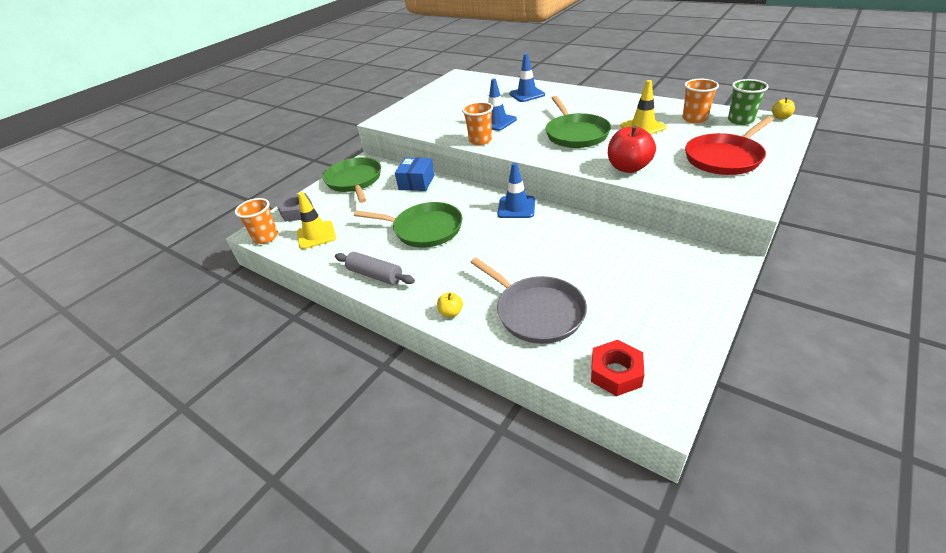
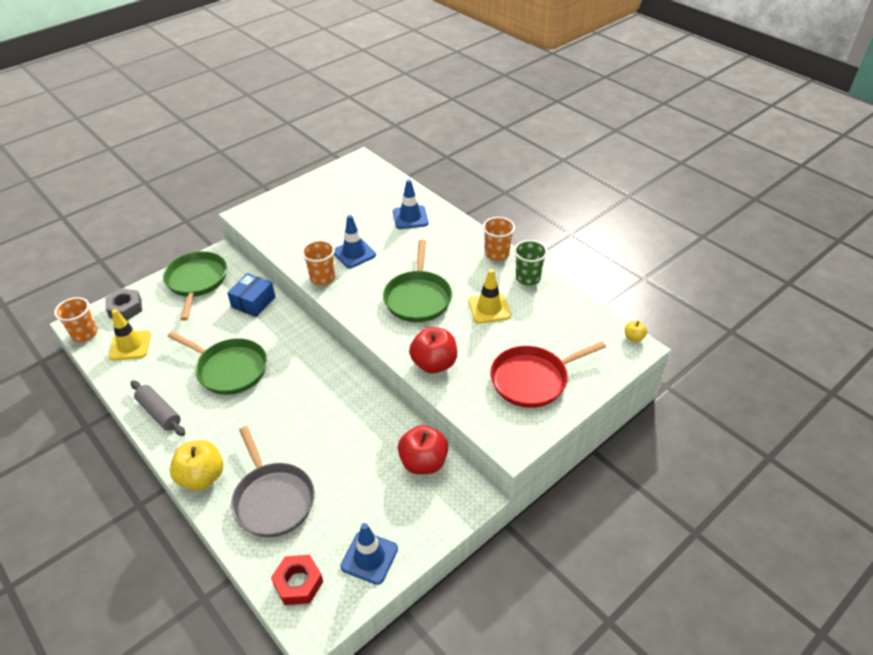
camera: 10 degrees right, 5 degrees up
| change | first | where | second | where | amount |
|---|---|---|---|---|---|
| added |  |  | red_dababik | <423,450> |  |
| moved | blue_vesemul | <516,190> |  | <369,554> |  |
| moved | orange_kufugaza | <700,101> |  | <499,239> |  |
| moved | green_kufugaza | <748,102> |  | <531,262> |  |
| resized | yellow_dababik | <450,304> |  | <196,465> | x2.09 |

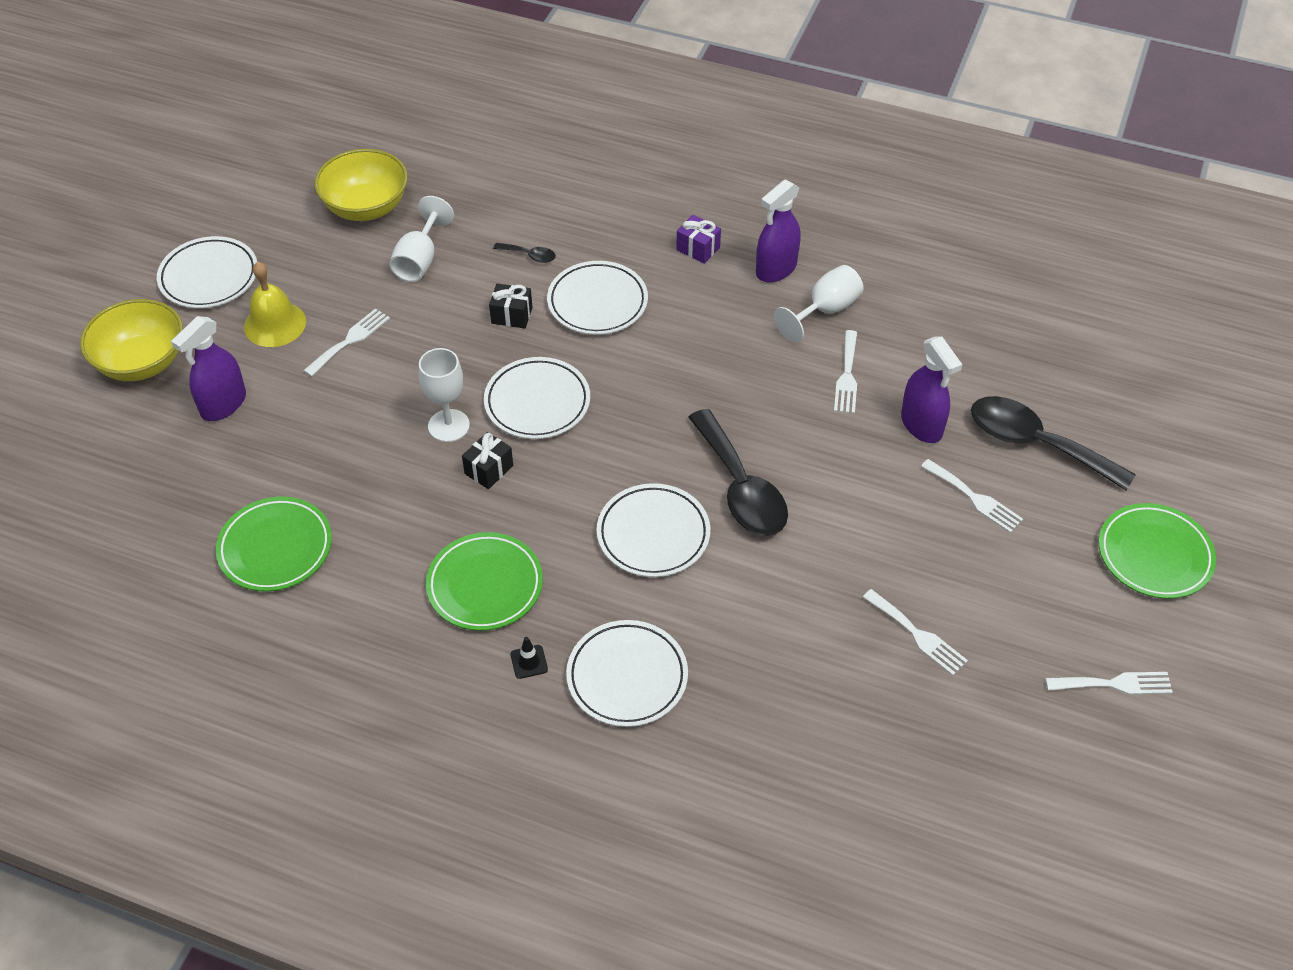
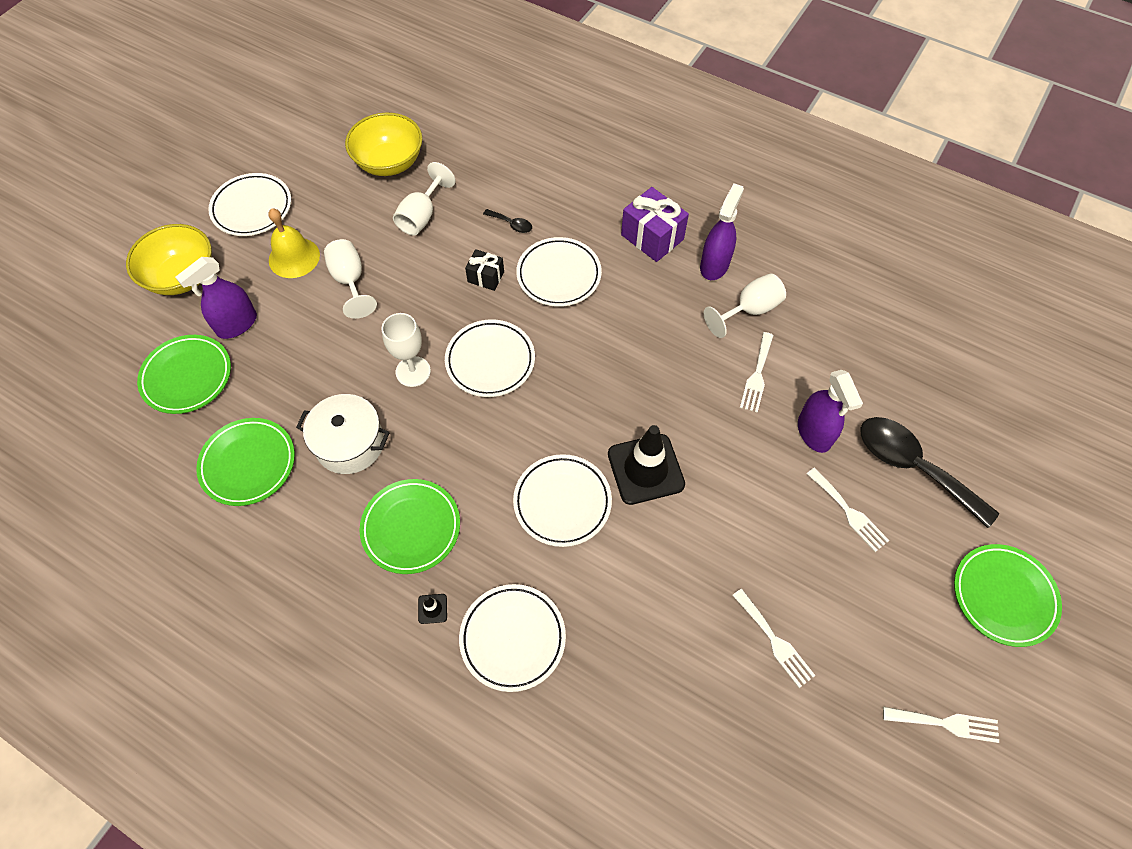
camera: 10 degrees right, 10 degrees up
| change | first | where | second | where | amount |
|---|---|---|---|---|---|
| removed | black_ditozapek | <487,460> |  |  |  |
| added |  |  | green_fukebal | <184,374> |  |
| added |  |  | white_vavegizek | <343,434> |  |
| replaced | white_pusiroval | <346,342> | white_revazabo | <350,279> |  |
| replaced | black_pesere | <738,472> | black_vesemul | <646,465> |  |
| turned | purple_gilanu | <778,231> |  | <722,231> | 150 degrees clockwise |
| resized | purple_ditozapek | <698,239> |  | <655,224> | x1.69 |

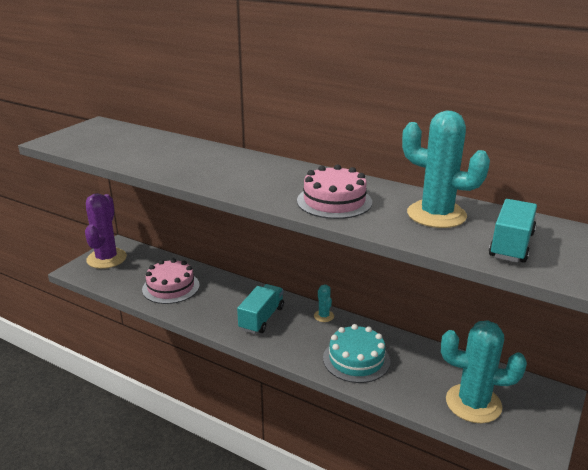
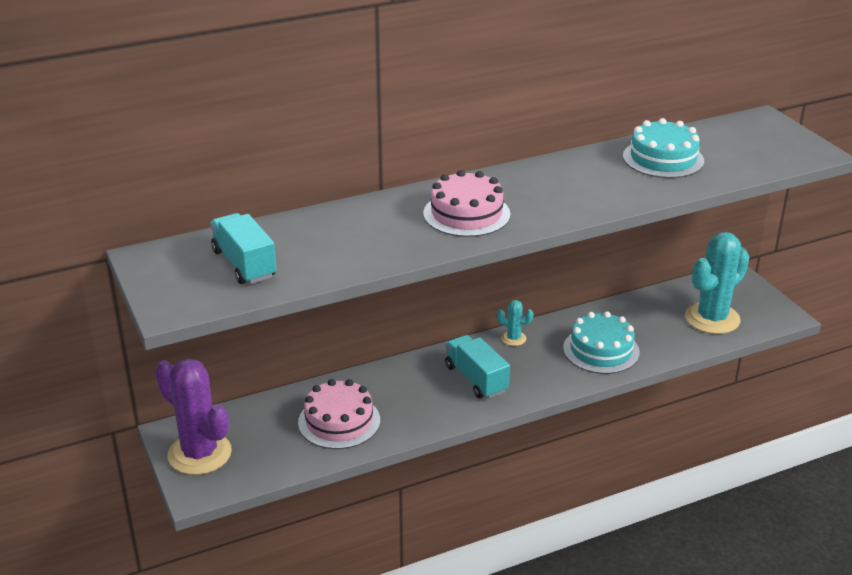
camera: 55 degrees left, 5 degrees up
| change | first | where | second | where | amount |
|---|---|---|---|---|---|
| moved | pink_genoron | <334,191> |  | <467,203> |  |
| moved | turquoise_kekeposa | <513,231> |  | <243,248> |  |
| replaced | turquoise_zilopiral | <446,169> | turquoise_genoron | <663,148> |  |

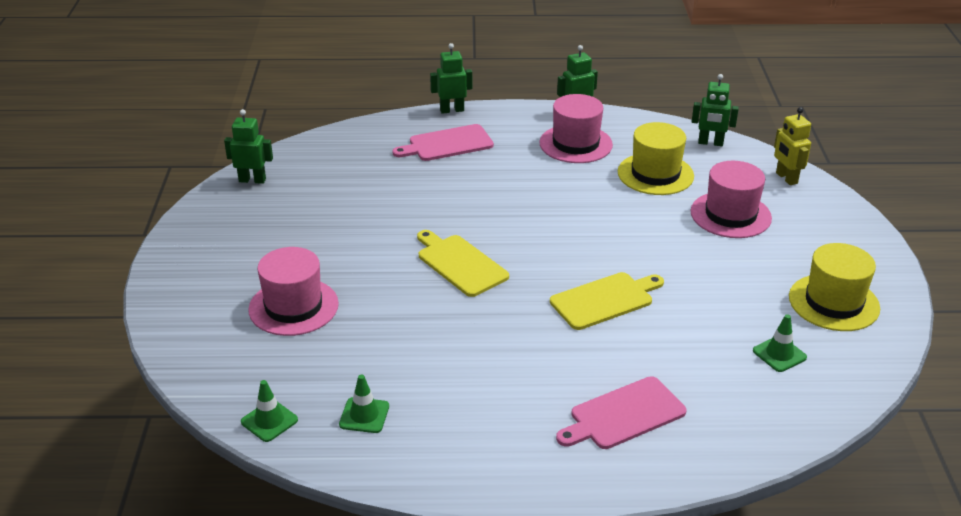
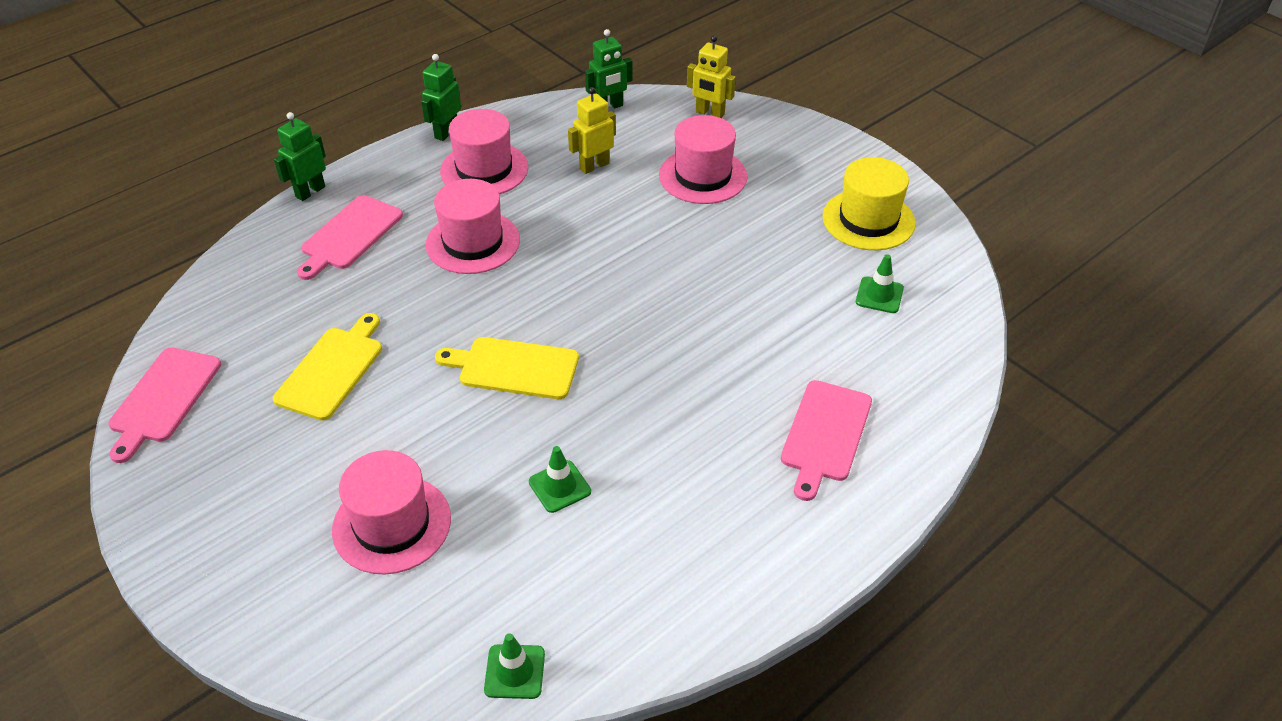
camera: 40 degrees left, 10 degrees up
| change | first | where | second | where | amount |
|---|---|---|---|---|---|
| added |  |  | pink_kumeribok | <473,226> |  |
| moved | green_vesemul | <364,404> |  | <560,479> |  |
| moved | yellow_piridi | <607,301> |  | <327,367> |  |
| replaced | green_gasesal | <248,146> | pink_piridi | <164,405> |  |
| replaced | yellow_kumeribok | <656,158> | yellow_gasesal | <592,130> |  |

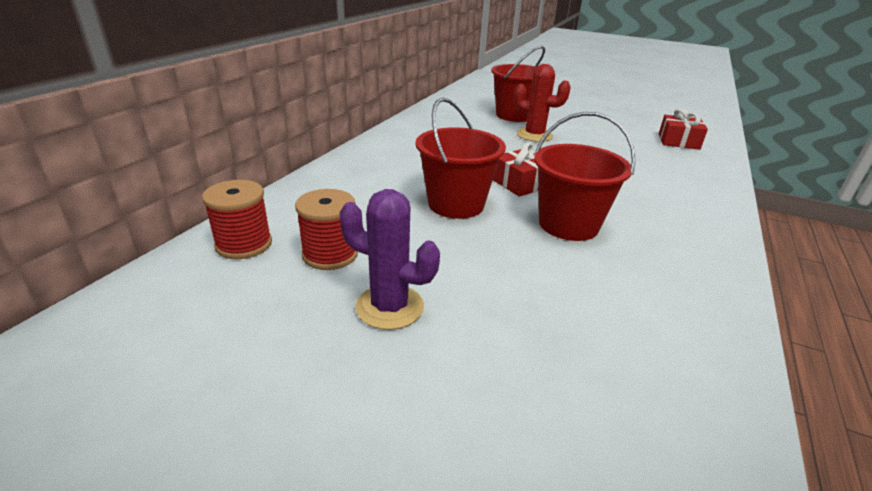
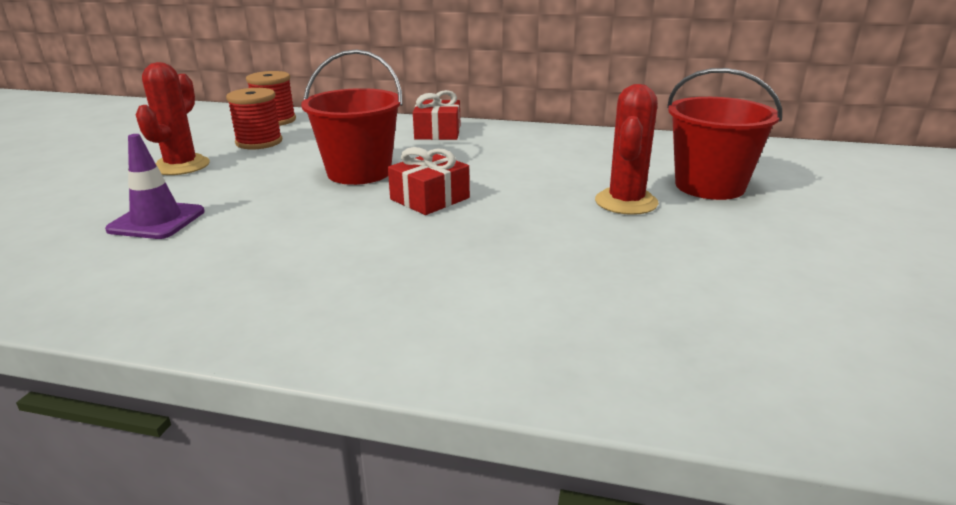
camera: 80 degrees right, 5 degrees down
| change | first | where | second | where | amount |
|---|---|---|---|---|---|
| removed | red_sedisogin | <585,176> |  |  |  |
| added |  |  | purple_vesemul | <155,186> |  |
| moved | red_ditozapek | <683,129> |  | <436,115> |  |
| recoloured | purple_zilopiral | <390,259> | red_zilopiral | <173,118> |  |

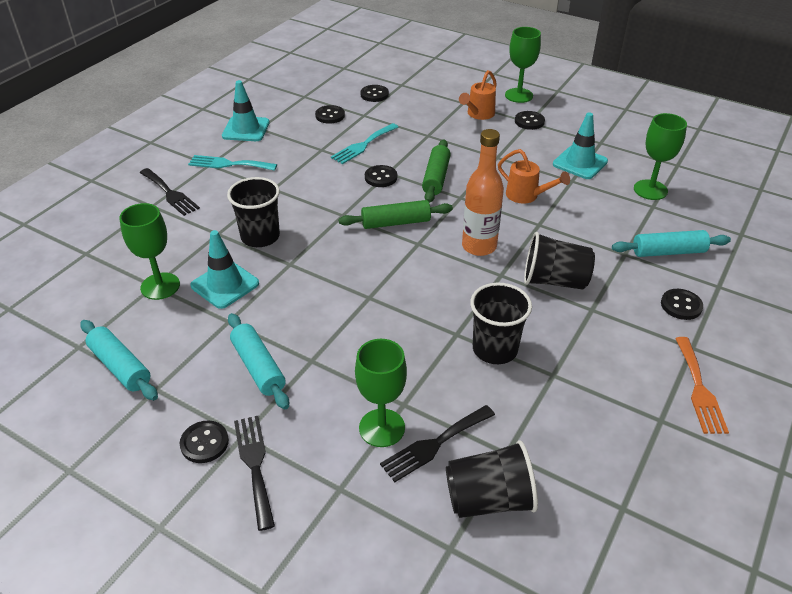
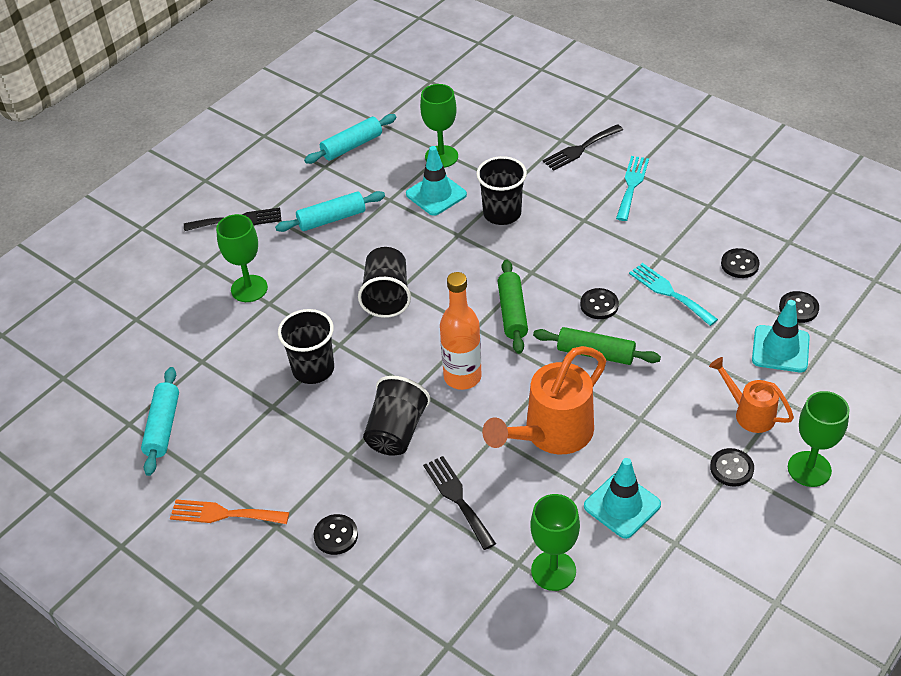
camera: 100 degrees right, 5 degrees up
| change | first | where | second | where | amount |
|---|---|---|---|---|---|
| removed | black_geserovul | <204,442> |  |  |  |
| moved | turquoise_vesemul | <246,110> |  | <781,336> |  |
| moved | black_pusiroval | <437,443> |  | <459,503> |  |
| moved | black_kufugaza | <492,479> |  | <384,282> |  |
| moved | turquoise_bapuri | <671,243> |  | <160,421> |  |
| resized | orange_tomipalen | <534,176> |  | <544,400> | x1.74 |

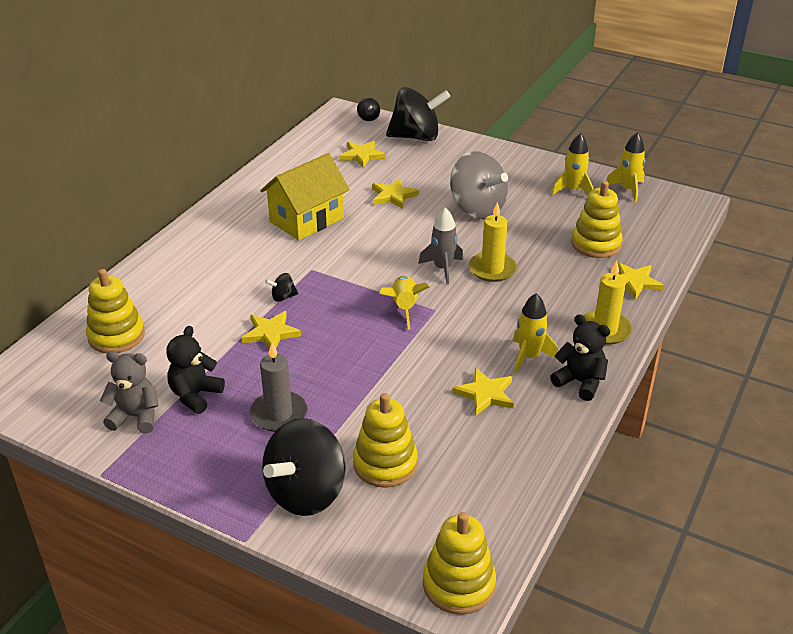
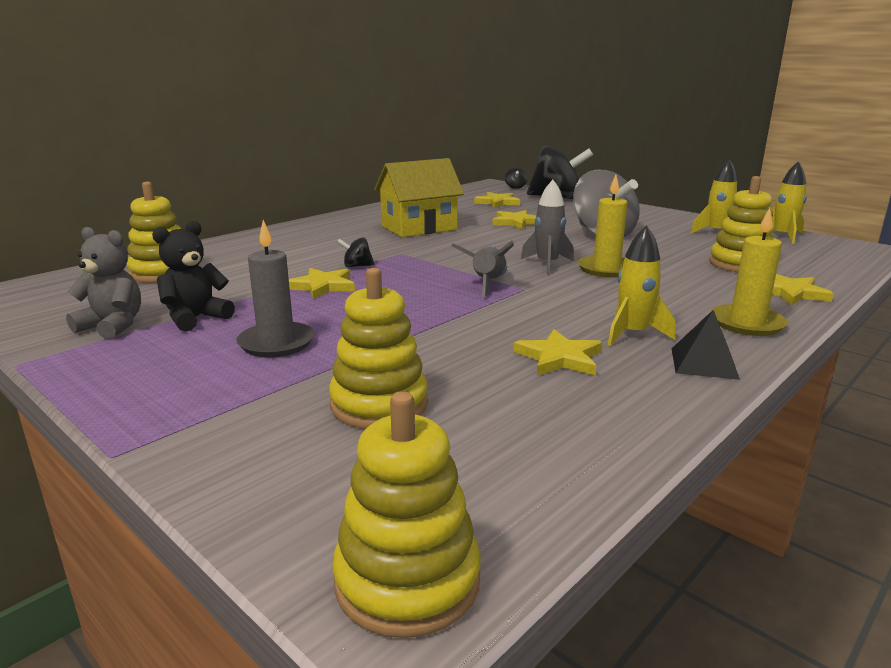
camera: 15 degrees right, 15 degrees down
| change | first | where | second | where | amount |
|---|---|---|---|---|---|
| removed | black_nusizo | <304,467> |  |  |  |
| replaced | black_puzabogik | <580,357> | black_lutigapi | <706,345> |  |
| recoloured | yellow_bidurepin | <404,303> | grey_bidurepin | <483,269> |  |

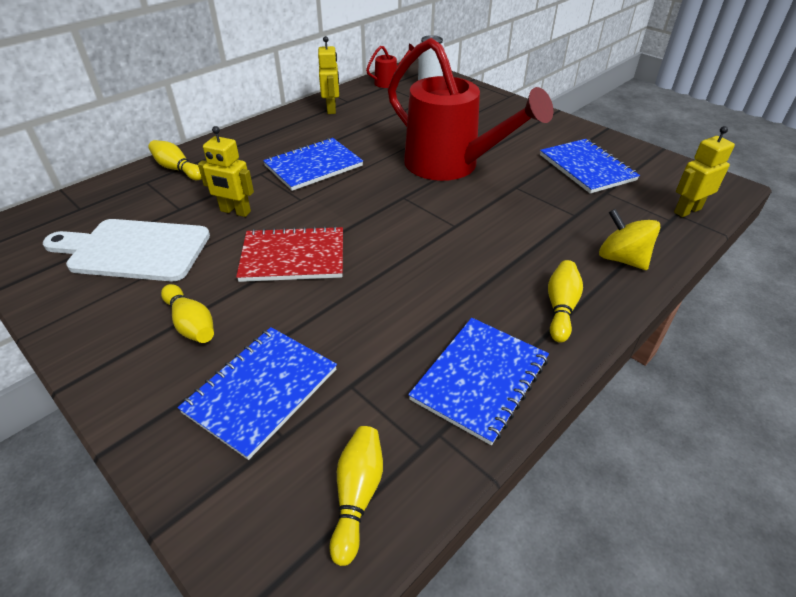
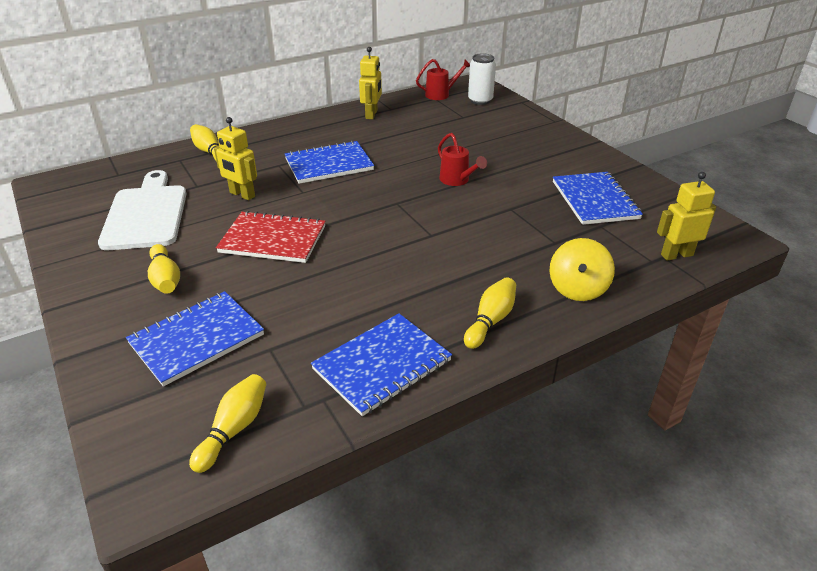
camera: 15 degrees right, 5 degrees down
| change | first | where | second | where | amount |
|---|---|---|---|---|---|
| turned | white_piridi | <126,250> |  | <142,210> | 60 degrees clockwise |
| turned | yellow_nusizo | <629,239> |  | <582,269> | 135 degrees counterclockwise |
| resized | red_tomipalen | <470,109> |  | <462,159> | x0.41 |

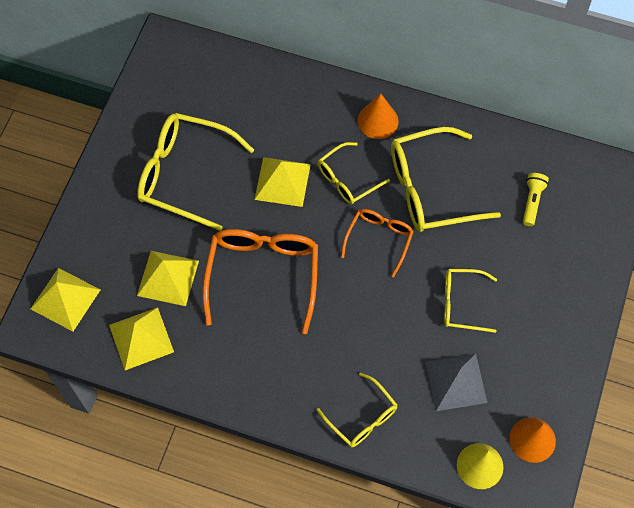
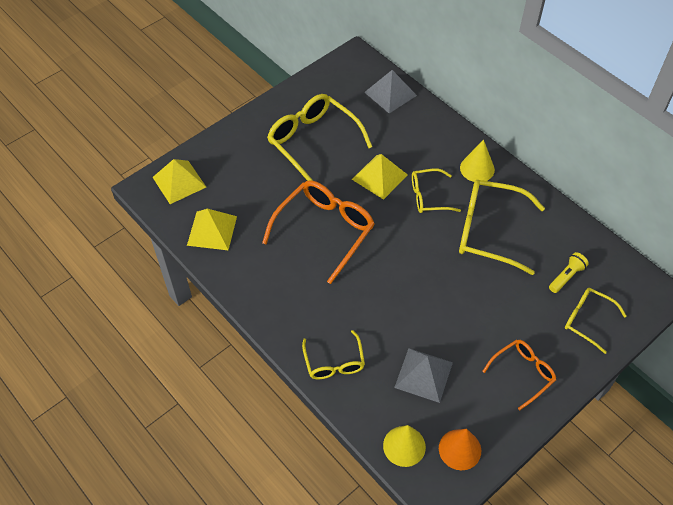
camera: 30 degrees right, 10 degrees down
| change | first | where | second | where | amount |
|---|---|---|---|---|---|
| removed | yellow_lutigapi | <168,278> |  |  |  |
| added |  |  | grey_lutigapi | <390,91> |  |
| moved | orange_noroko | <377,243> |  | <519,375> |  |
| moved | yellow_noroko | <470,301> |  | <596,321> |  |
| recoloured | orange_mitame | <378,116> | yellow_mitame | <477,161> |  |

